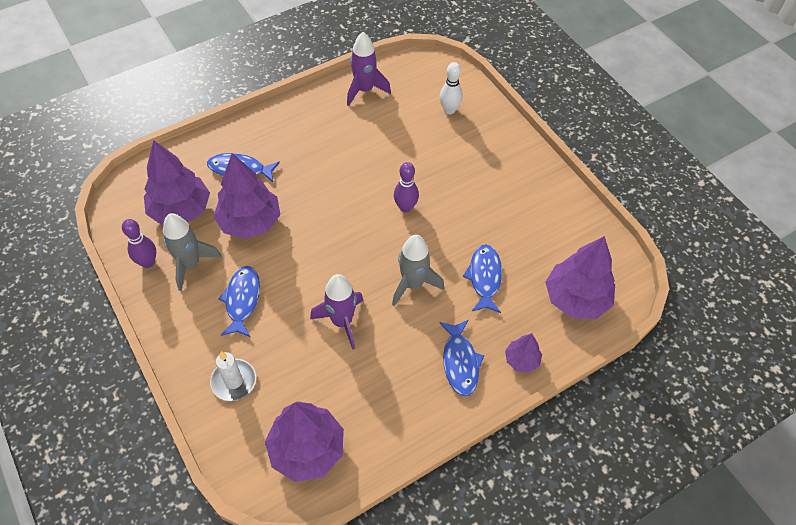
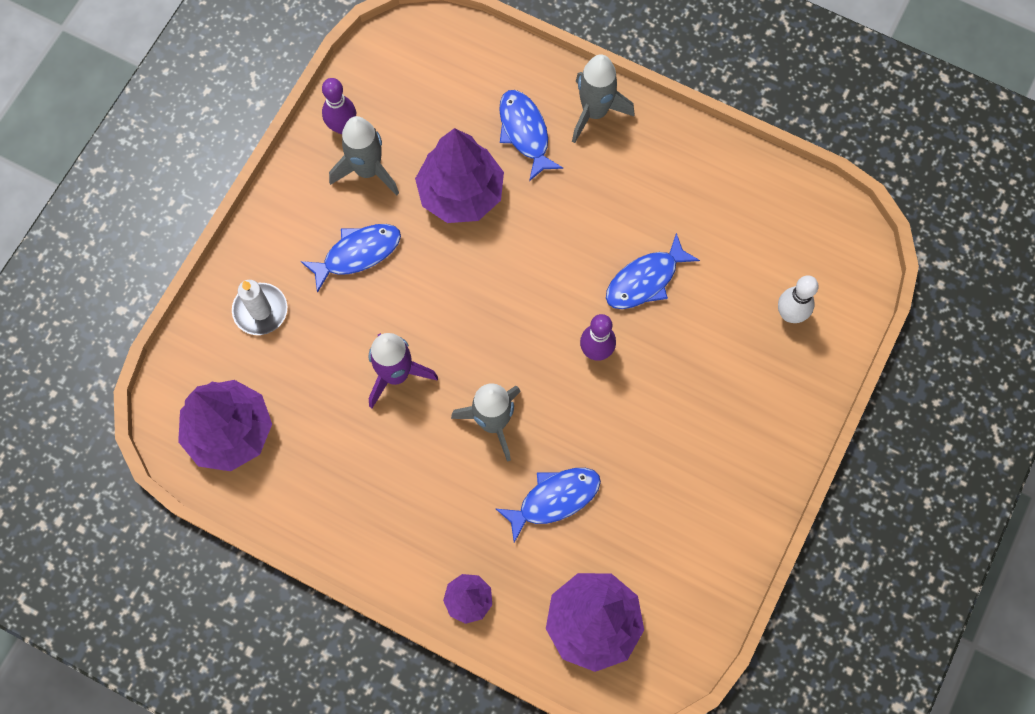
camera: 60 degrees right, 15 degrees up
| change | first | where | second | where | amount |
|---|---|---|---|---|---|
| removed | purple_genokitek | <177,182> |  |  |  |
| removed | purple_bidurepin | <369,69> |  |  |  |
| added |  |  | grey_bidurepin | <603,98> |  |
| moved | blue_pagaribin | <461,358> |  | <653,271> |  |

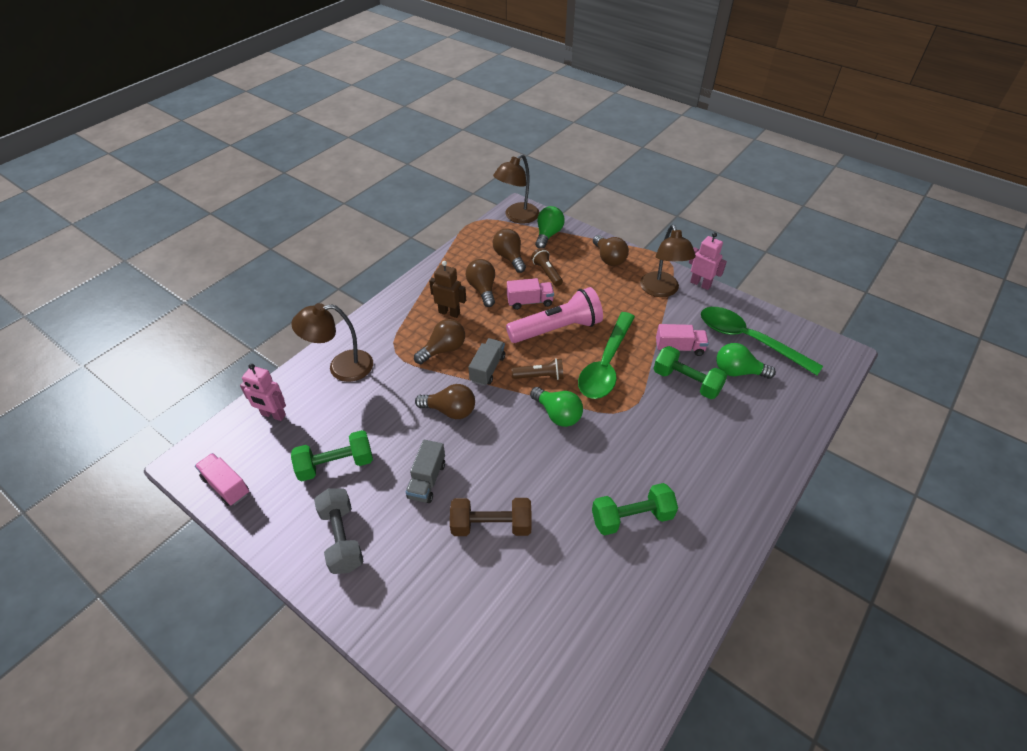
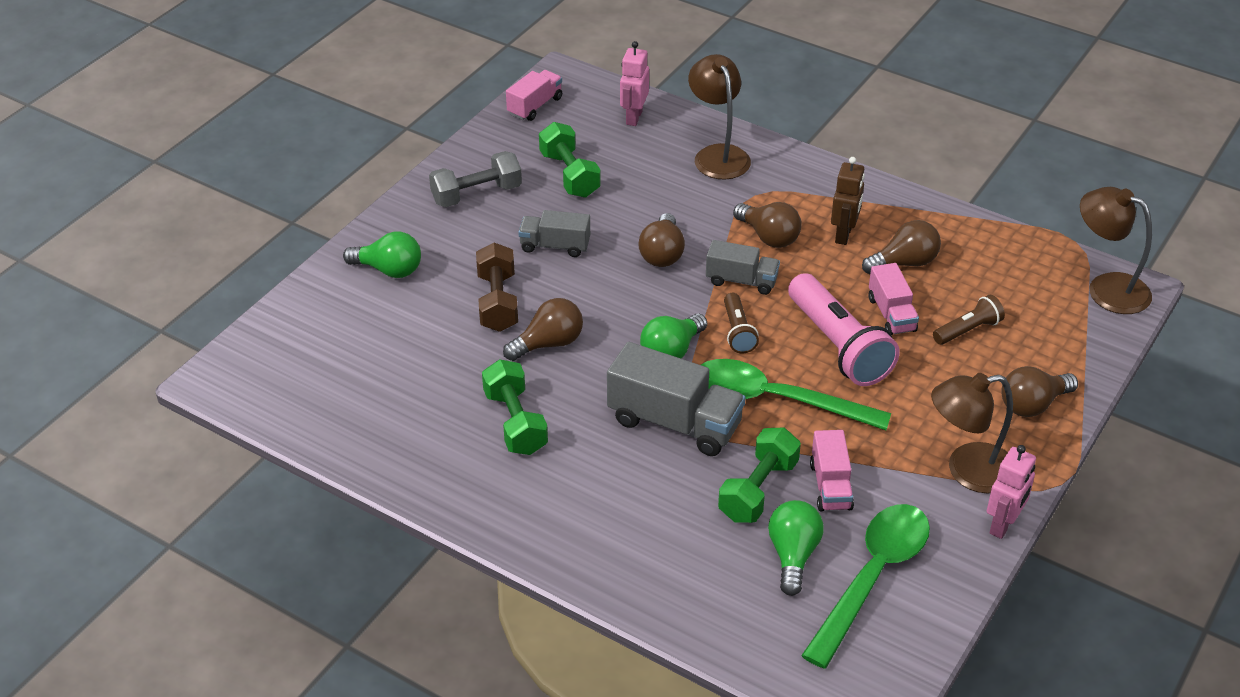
camera: 85 degrees right, 5 degrees down
| change | first | where | second | where | amount |
|---|---|---|---|---|---|
| added |  |  | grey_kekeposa | <676,399> |  |
| moved | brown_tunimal | <509,250> |  | <543,329> |  |
| moved | green_tunimal | <550,227> |  | <382,254> |  |

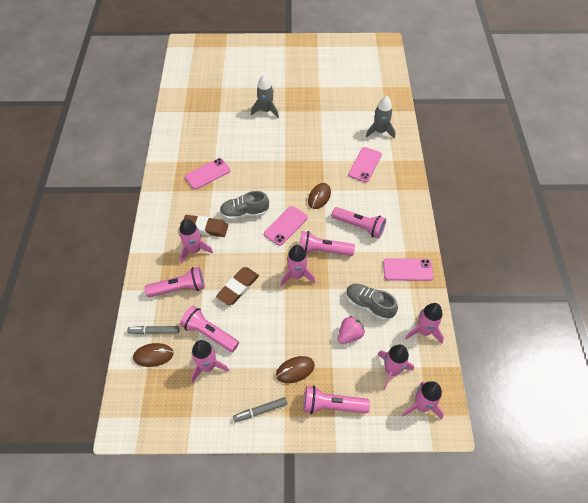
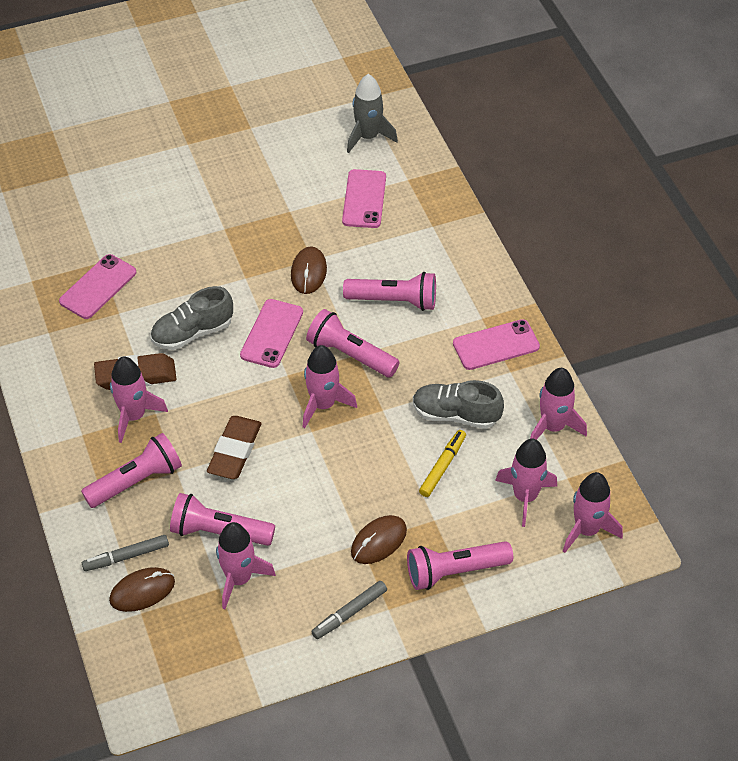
camera: 20 degrees left, 5 degrees down
| change | first | where | second | where | amount |
|---|---|---|---|---|---|
| removed | grey_bidurepin | <265,96> |  |  |  |
| replaced | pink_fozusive | <351,330> | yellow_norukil | <442,463> |  |
| turned | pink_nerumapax | <327,243> |  | <353,343> | 45 degrees clockwise |

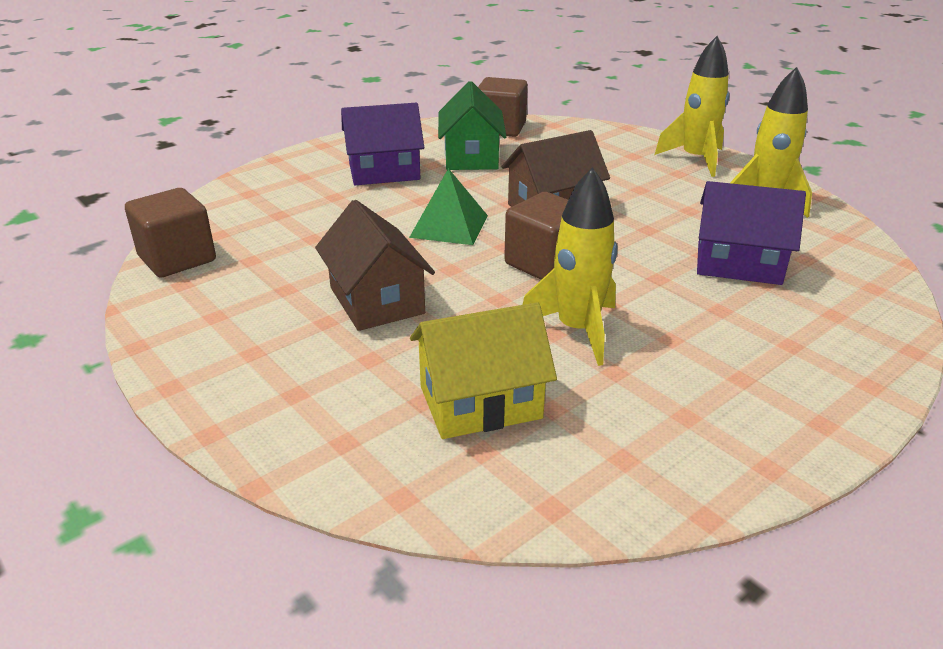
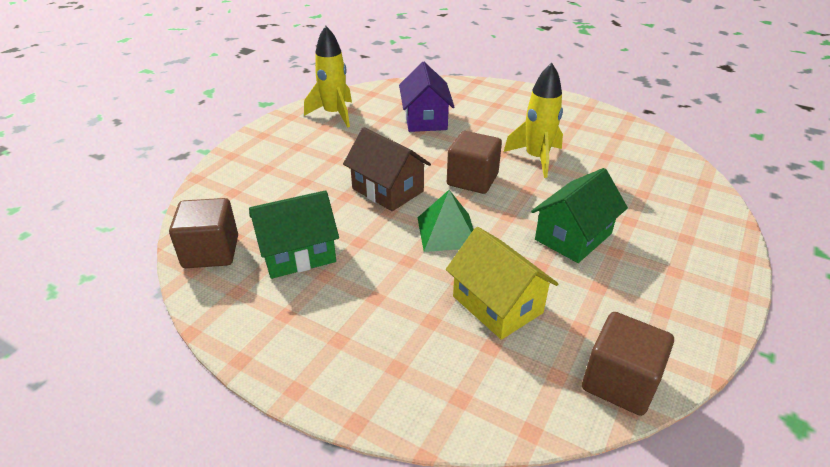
camera: 110 degrees left, 5 degrees up
| change | first | where | second | where | amount |
|---|---|---|---|---|---|
| removed | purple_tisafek | <382,144> |  |  |  |
| removed | yellow_bidurepin | <691,106> |  |  |  |
| moved | yellow_tisafek | <483,370> |  | <502,283> |  |
| recoloured | brown_tisafek | <375,265> | green_tisafek | <579,215> |  |

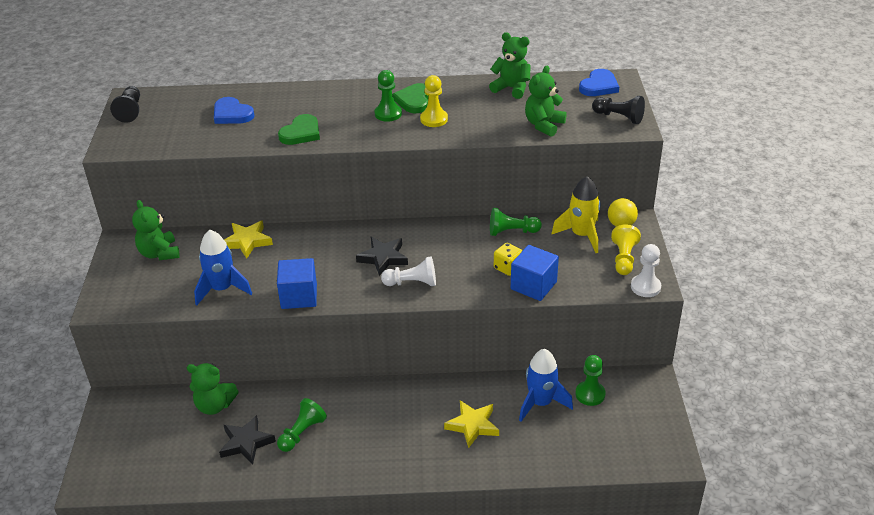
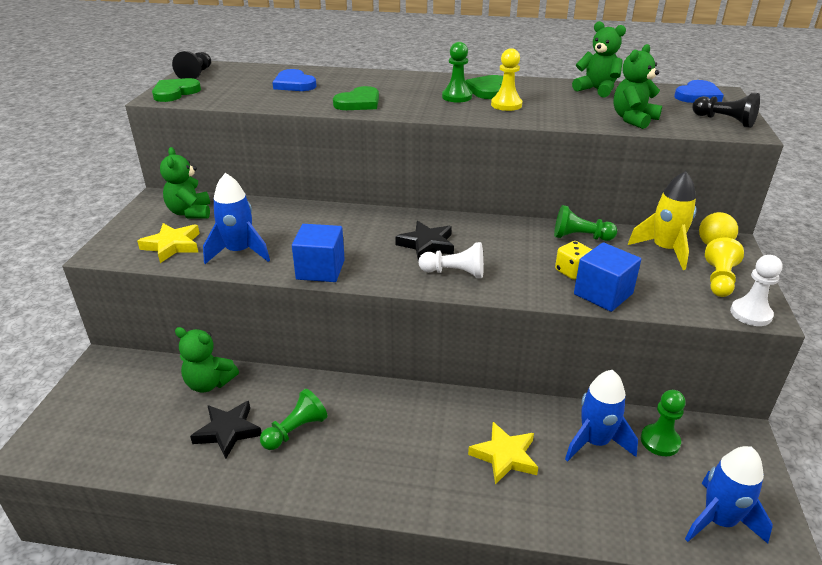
camera: 10 degrees right, 5 degrees down
| change | first | where | second | where | amount |
|---|---|---|---|---|---|
| added |  |  | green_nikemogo | <176,90> |  |
| added |  |  | blue_bidurepin | <729,494> |  |
| moved | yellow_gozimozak | <248,240> |  | <168,243> |  |

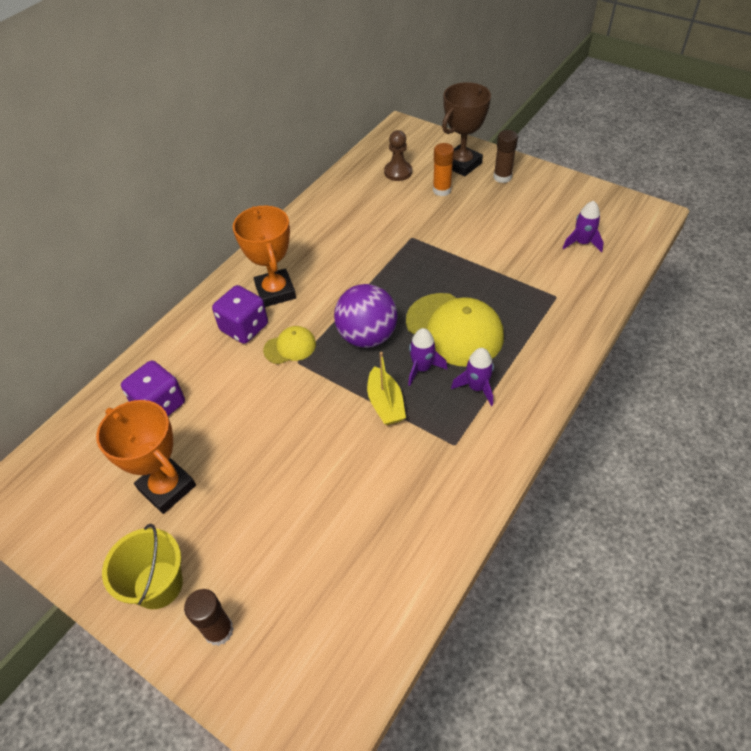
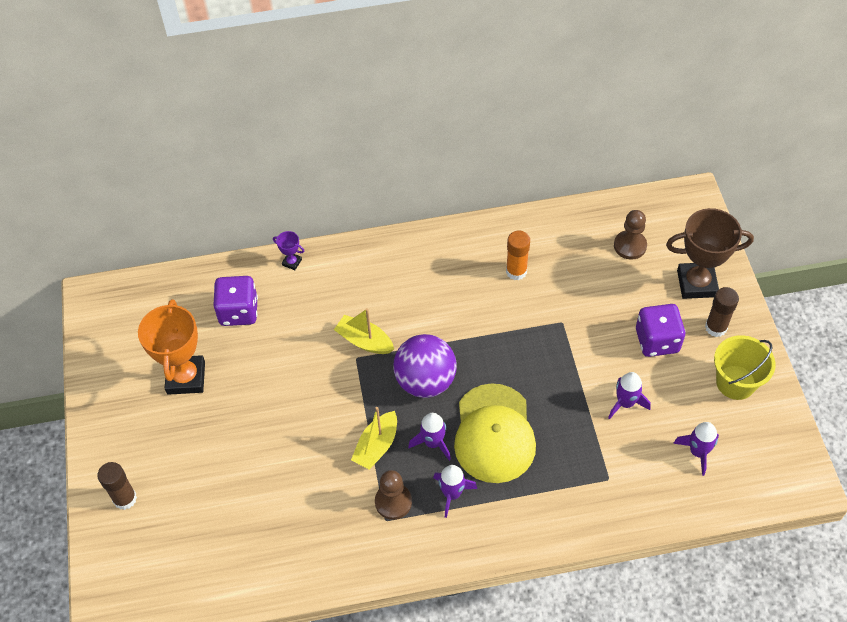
camera: 45 degrees right, 5 degrees up
| change | first | where | second | where | amount |
|---|---|---|---|---|---|
| removed | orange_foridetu | <264,256> |  |  |  |
| added |  |  | purple_foridetu | <288,250> |  |
| added |  |  | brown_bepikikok | <393,495> |  |
| added |  |  | purple_bidurepin | <629,395> |  |
| moved | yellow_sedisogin | <142,566> |  | <744,367> |  |
| moved | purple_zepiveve | <240,314> |  | <661,330> |  |
| moved | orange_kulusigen | <443,169> |  | <518,255> |  |
| replaced | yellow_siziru | <289,345> | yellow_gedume | <364,331> |  |

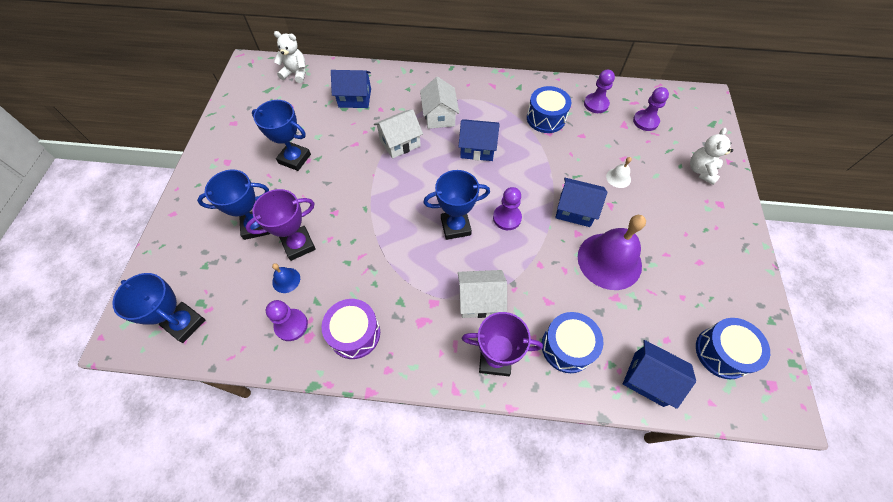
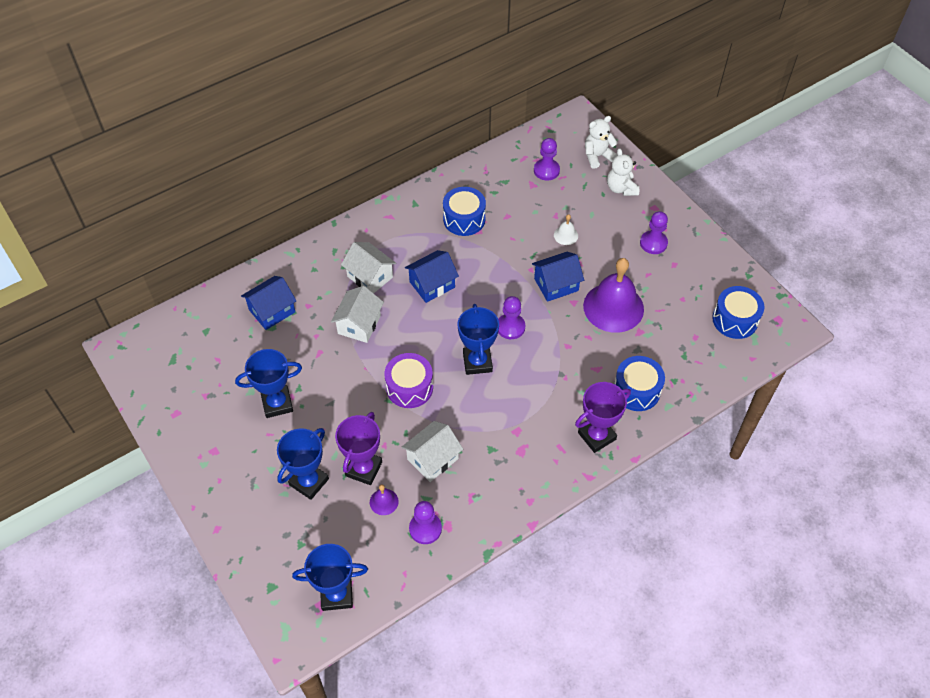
camera: 40 degrees left, 5 degrees down
| change | first | where | second | where | amount |
|---|---|---|---|---|---|
| removed | blue_tisafek | <659,374> |  |  |  |
| moved | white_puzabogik | <290,57> |  | <601,142> |  |
| moved | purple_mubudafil | <351,329> |  | <408,380> |  |
| moved | white_tisafek | <482,294> |  | <432,451> |  |
| moved | purple_bepikikok | <599,91> |  | <654,232> |  |
| recoloured | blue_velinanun | <286,278> | purple_velinanun | <384,499> |  |
| turned | blue_foridetu | <456,205> |  | <478,339> | 45 degrees counterclockwise |

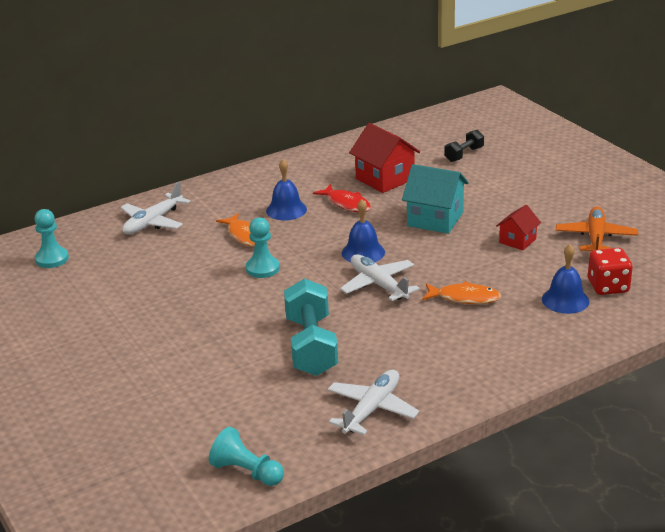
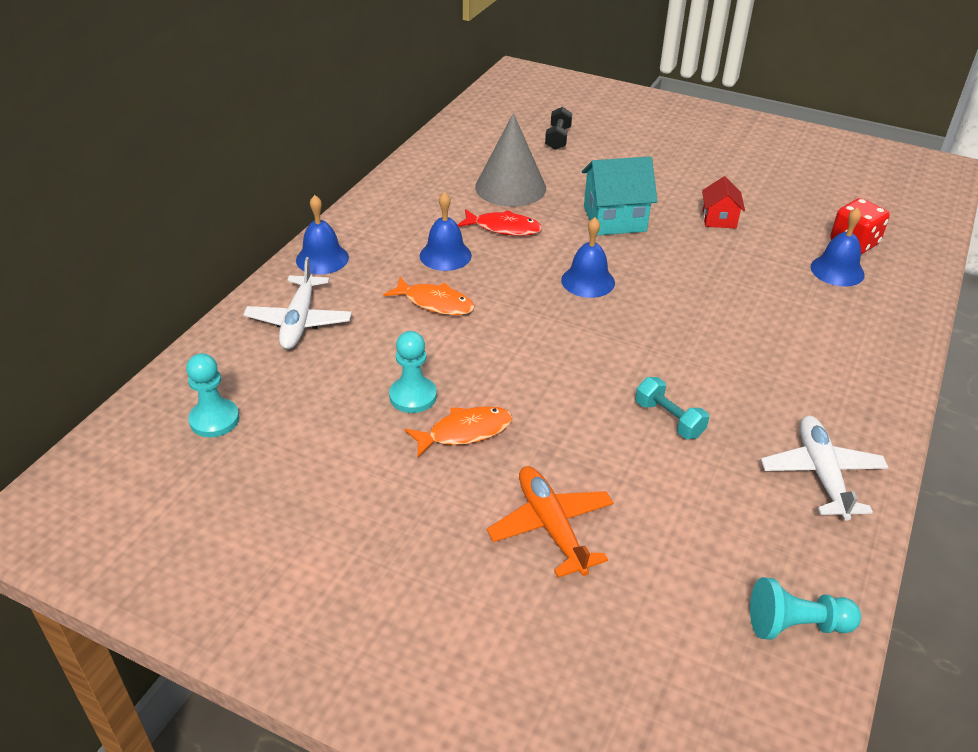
camera: 35 degrees left, 10 degrees up
| change | first | where | second | where | amount |
|---|---|---|---|---|---|
| removed | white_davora | <380,277> |  |  |  |
| added |  |  | blue_velinanun | <322,234> |  |
| moved | turquoise_bepikikok | <263,248> |  | <413,372> |  |
| moved | orange_pagaribin | <461,292> |  | <458,431> |  |
| moved | orange_davora | <597,228> |  | <550,522> |  |
| replaced | red_tisafek | <384,158> | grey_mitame | <510,160> |  |
| resized | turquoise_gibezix | <311,327> |  | <672,408> | x0.53 |

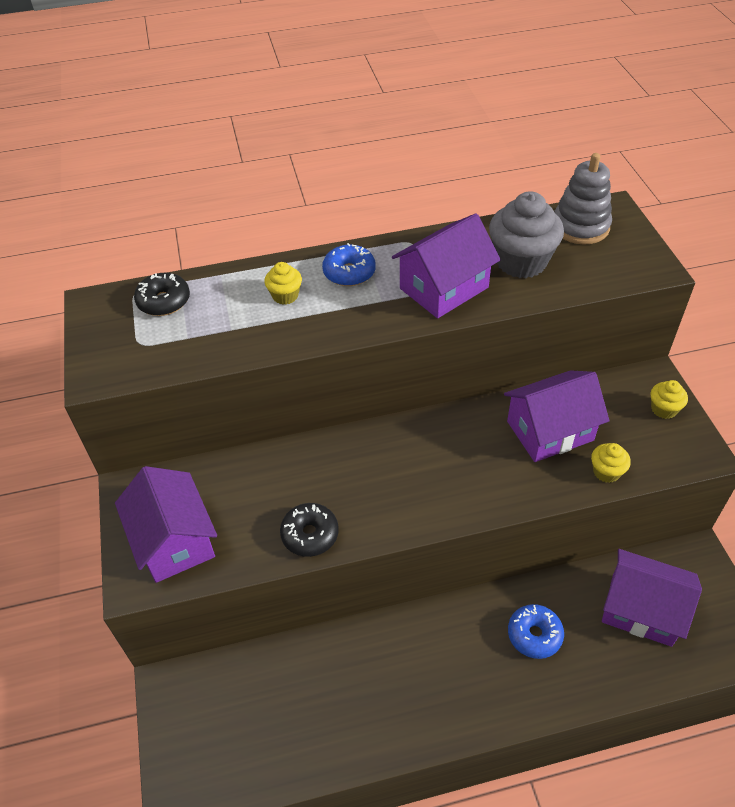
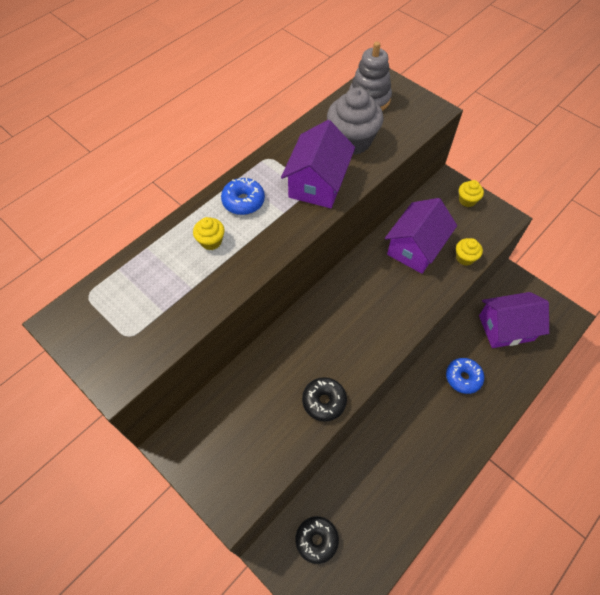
camera: 35 degrees left, 10 degrees up
| change | first | where | second | where | amount |
|---|---|---|---|---|---|
| removed | purple_tisafek | <166,524> |  |  |  |
| moved | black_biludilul | <162,294> |  | <317,540> |  |

